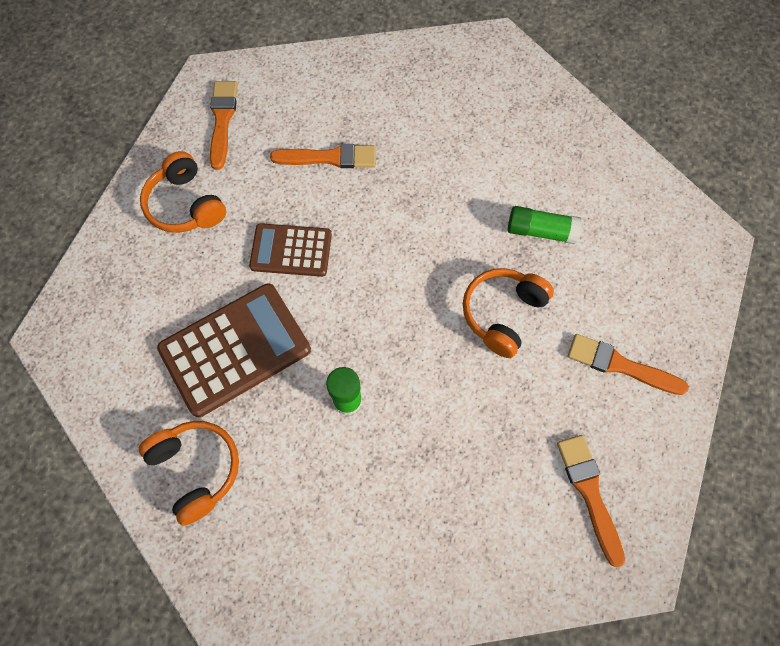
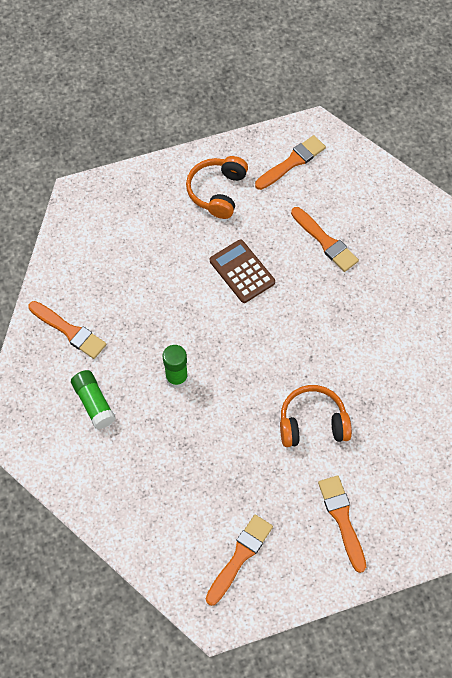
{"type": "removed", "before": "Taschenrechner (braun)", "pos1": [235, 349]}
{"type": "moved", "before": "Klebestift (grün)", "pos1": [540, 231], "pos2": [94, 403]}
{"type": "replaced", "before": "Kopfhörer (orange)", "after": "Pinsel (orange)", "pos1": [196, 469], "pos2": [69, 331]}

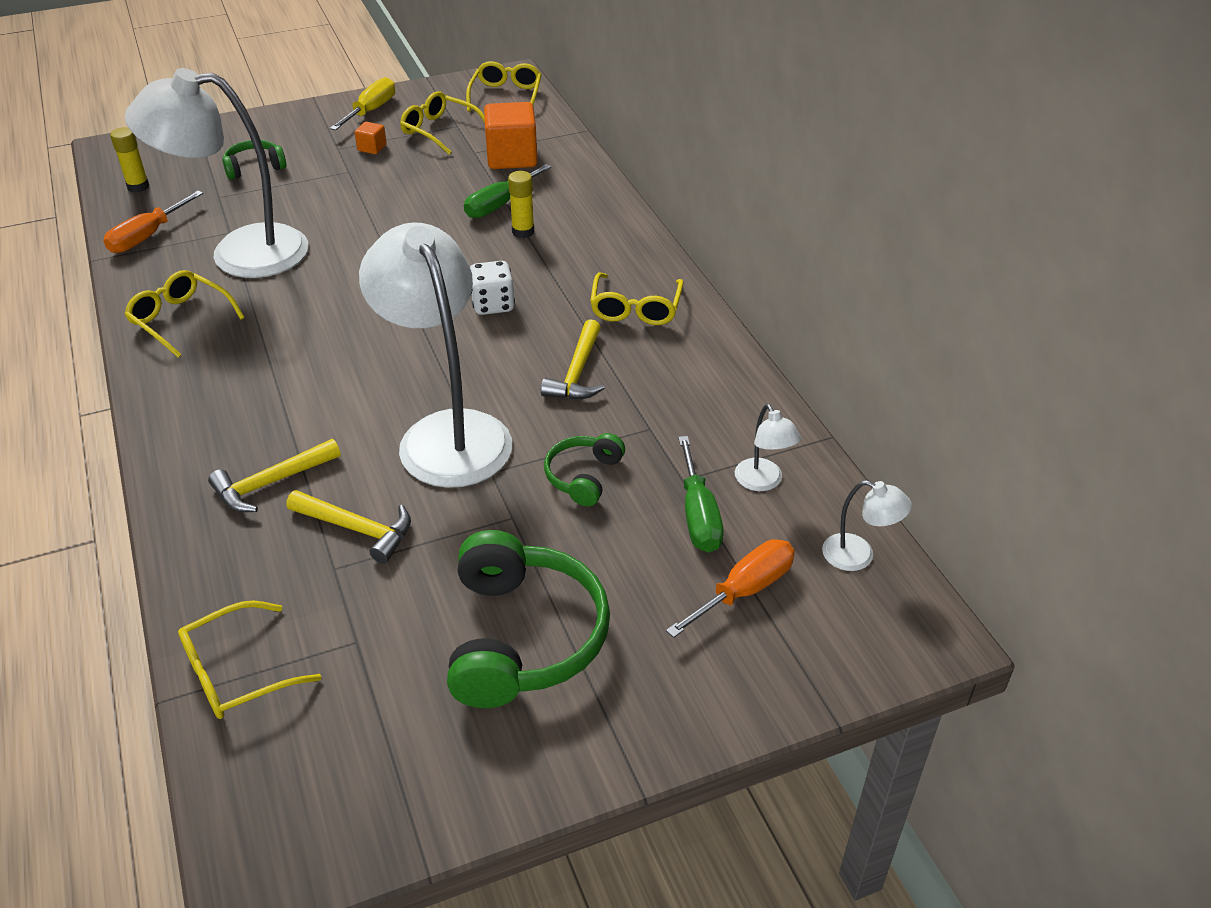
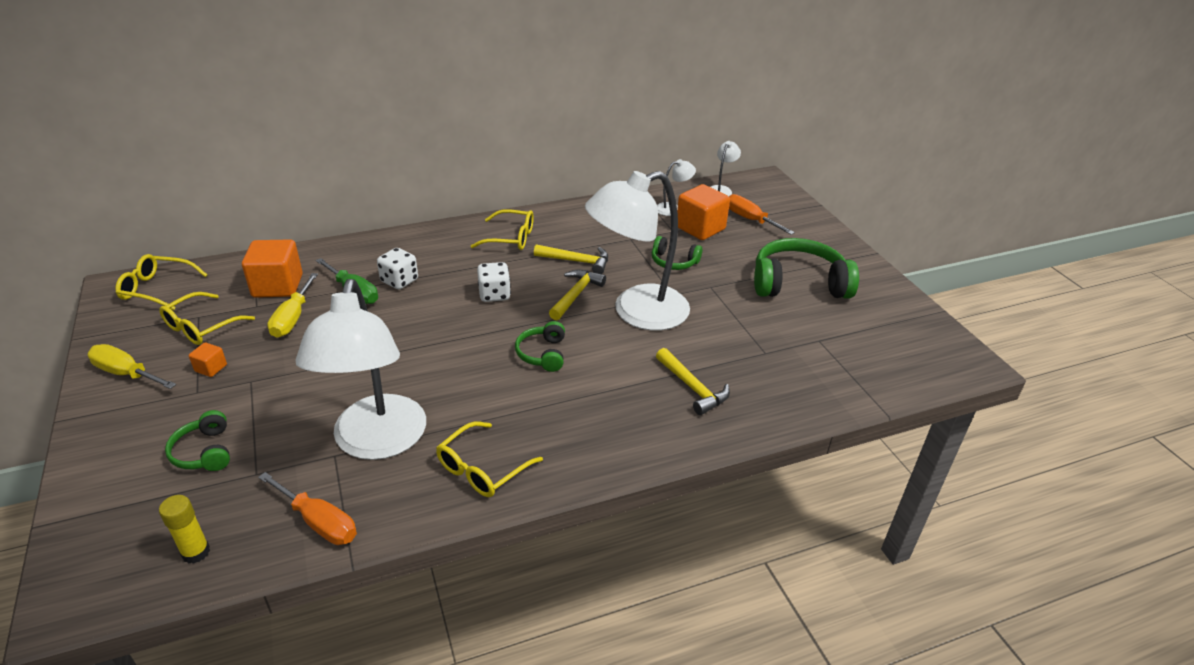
{"type": "removed", "before": "Brille (gelb)", "pos1": [236, 672]}
{"type": "added", "after": "Schraubenzieher (gelb)", "pos2": [292, 318]}
{"type": "added", "after": "Kopfhörer (grün)", "pos2": [542, 354]}
{"type": "moved", "before": "Hammer (gelb)", "pos1": [357, 529], "pos2": [576, 295]}
{"type": "replaced", "before": "Klebestift (gelb)", "after": "Spielwürfel (weiß)", "pos1": [523, 232], "pos2": [399, 281]}
{"type": "replaced", "before": "Schraubenzieher (grün)", "after": "Kubus (orange)", "pos1": [698, 515], "pos2": [700, 228]}

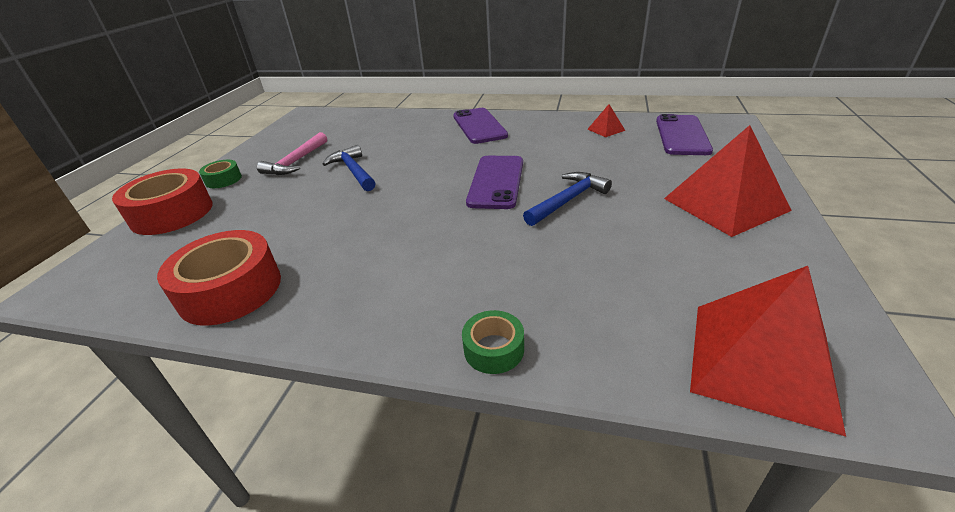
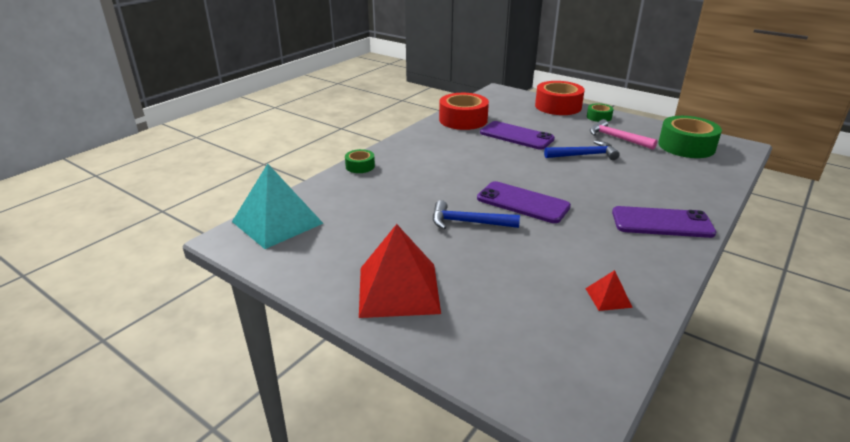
{"type": "added", "after": "Klebeband (grün)", "pos2": [686, 146]}
{"type": "moved", "before": "Handy (lila)", "pos1": [682, 135], "pos2": [516, 136]}
{"type": "recoloured", "before": "Pyramide (rot)", "after": "Pyramide (türkis)", "pos1": [761, 362], "pos2": [277, 222]}
{"type": "turned", "before": "Hammer (blau)", "pos1": [567, 200], "pos2": [468, 222], "turn": 120}

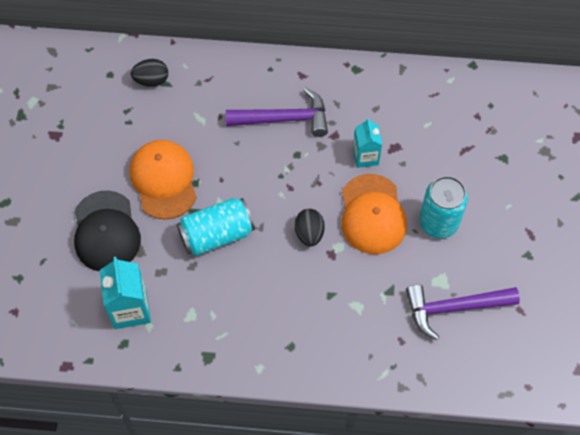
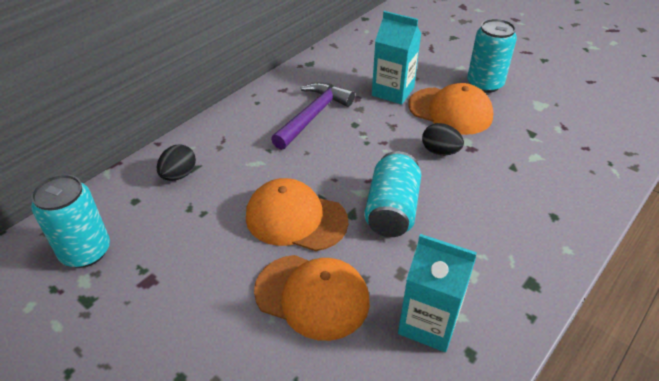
{"type": "removed", "before": "Hammer (lila)", "pos1": [454, 308]}
{"type": "added", "after": "Dose (türkis)", "pos2": [85, 251]}
{"type": "recoloured", "before": "Kappe (schwarz)", "after": "Kappe (orange)", "pos1": [106, 231], "pos2": [312, 296]}
{"type": "resized", "before": "Getränkekarton (türkis)", "pos1": [365, 156], "pos2": [393, 91], "scale": 1.51}

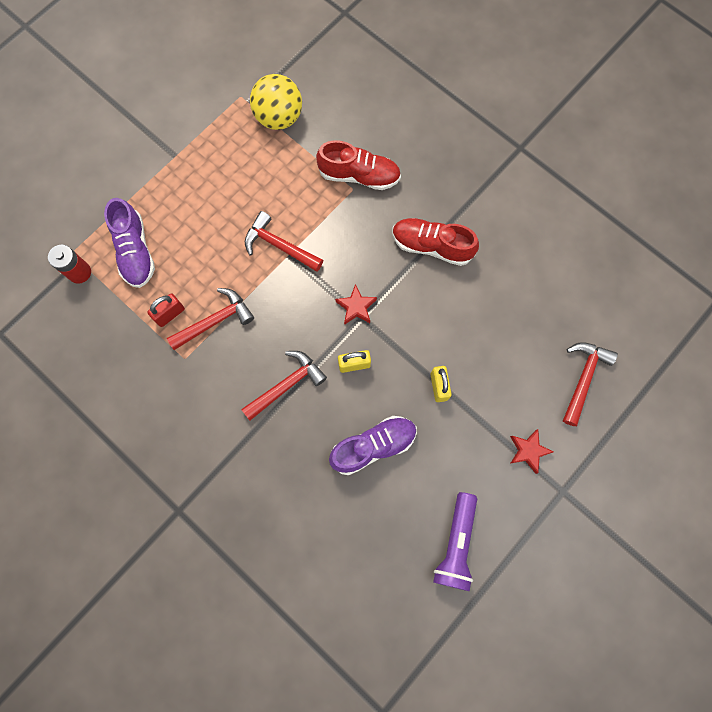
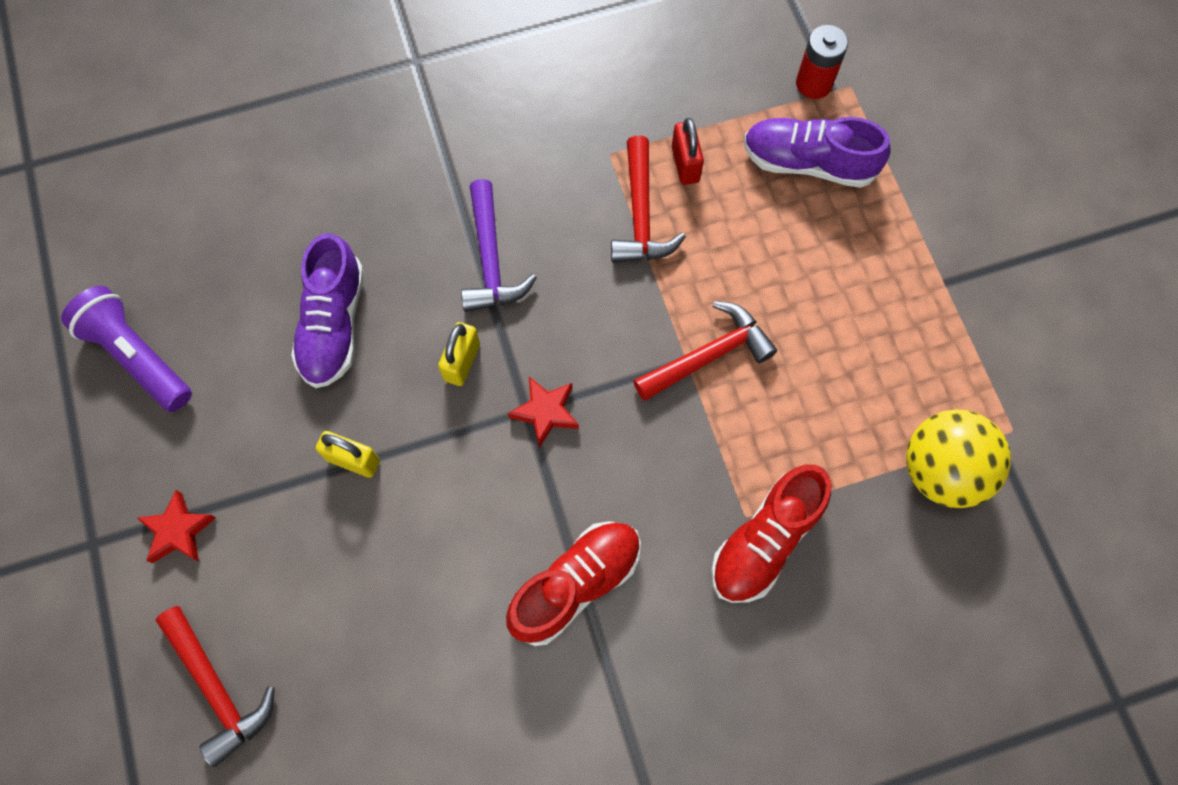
{"type": "recoloured", "before": "Hammer (rot)", "after": "Hammer (lila)", "pos1": [287, 384], "pos2": [491, 260]}

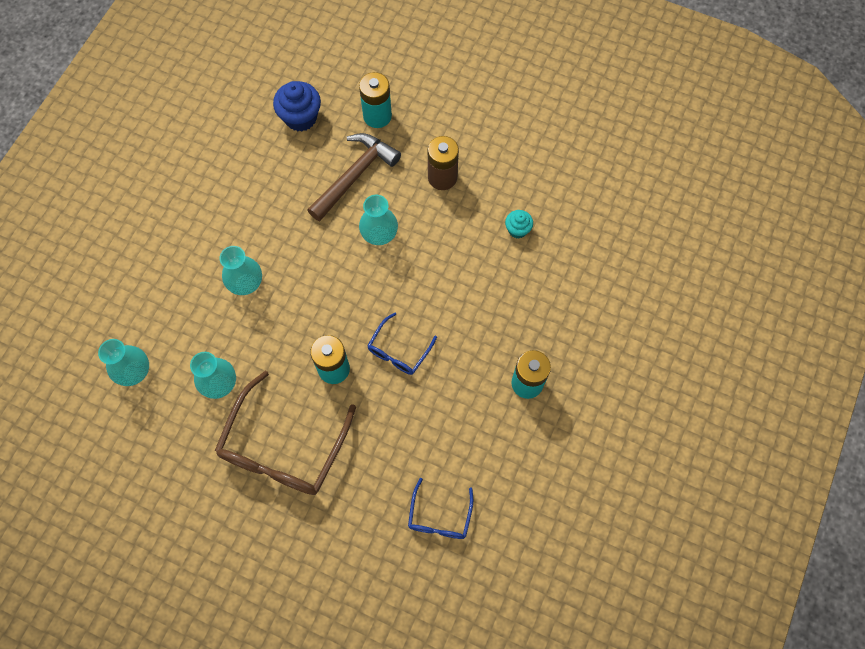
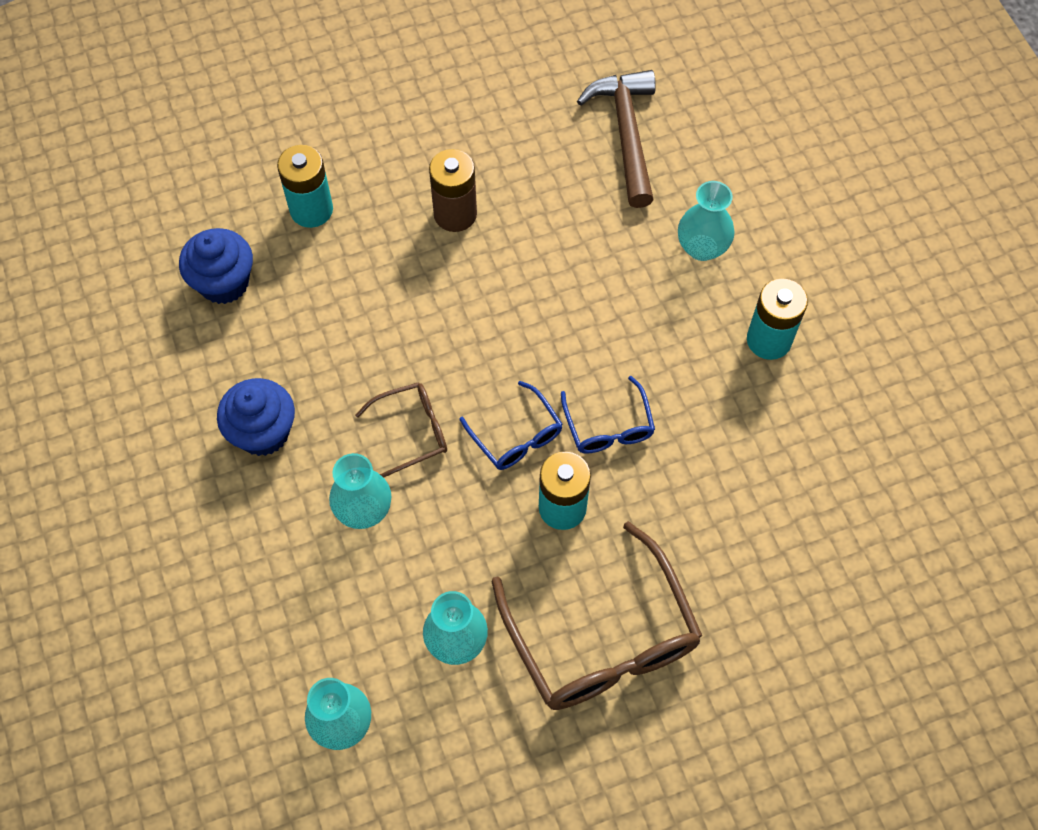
{"type": "removed", "before": "Muffin (türkis)", "pos1": [517, 230]}
{"type": "added", "after": "Muffin (blau)", "pos2": [263, 432]}
{"type": "added", "after": "Brille (braun)", "pos2": [412, 431]}
{"type": "moved", "before": "Hammer (braun)", "pos1": [355, 176], "pos2": [626, 134]}
{"type": "moved", "before": "Vase (türkis)", "pos1": [379, 235], "pos2": [702, 247]}
{"type": "moved", "before": "Brille (blau)", "pos1": [439, 516], "pos2": [516, 436]}

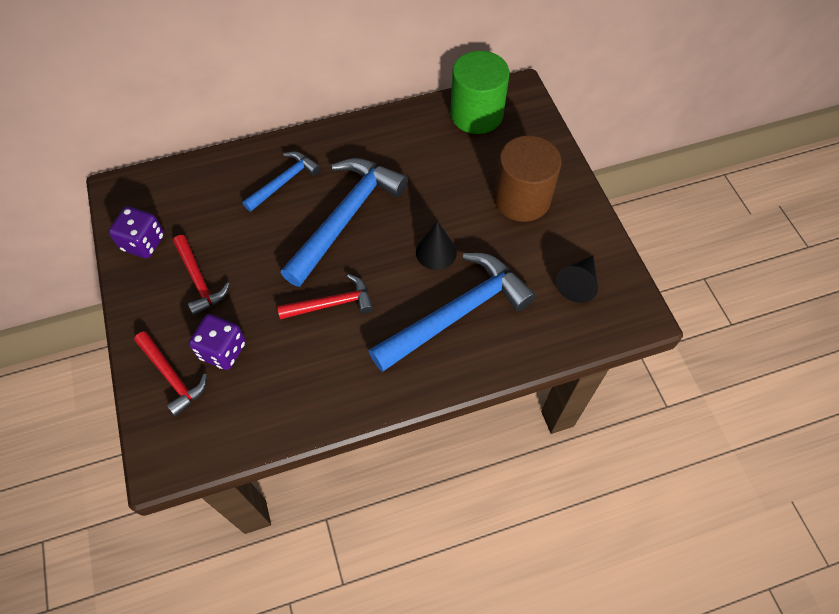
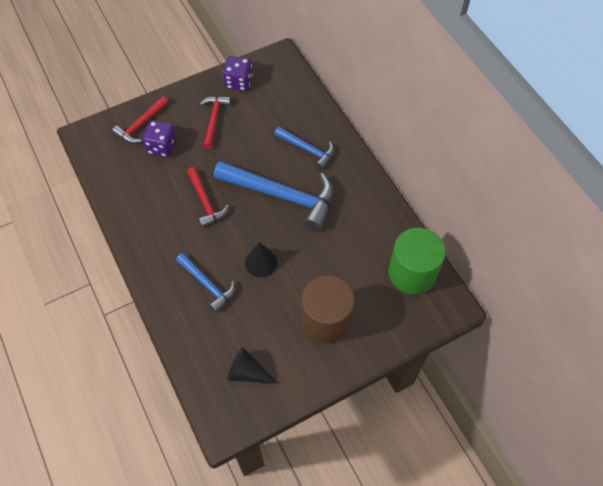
{"type": "turned", "before": "Hammer (rot)", "pos1": [199, 280], "pos2": [214, 120], "turn": 135}
{"type": "resized", "before": "Hammer (blau)", "pos1": [456, 314], "pos2": [207, 284], "scale": 0.54}

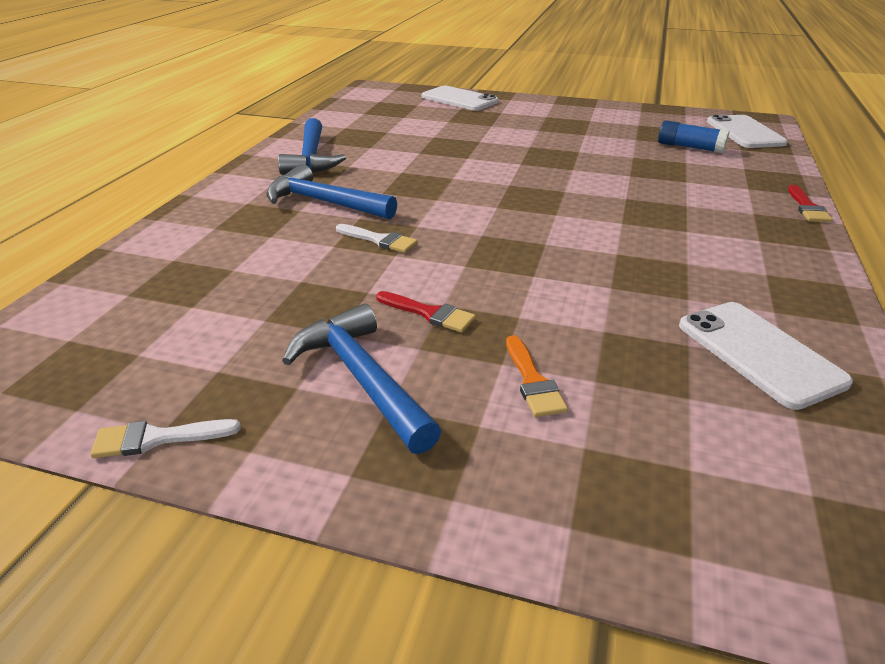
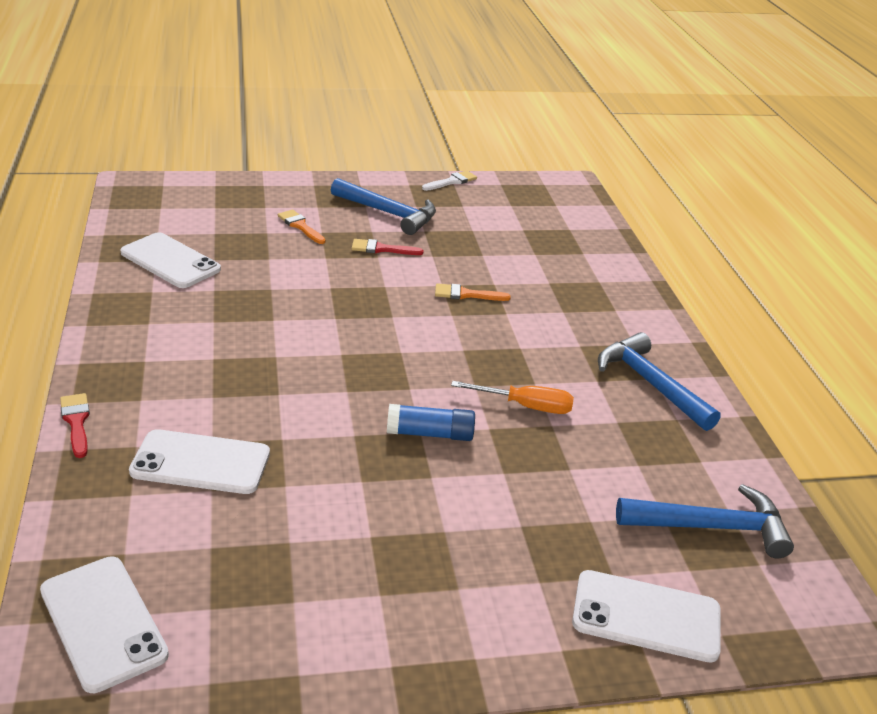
{"type": "added", "after": "Handy (weiß)", "pos2": [201, 462]}
{"type": "added", "after": "Schraubenzieher (orange)", "pos2": [526, 406]}
{"type": "moved", "before": "Hammer (blau)", "pos1": [325, 202], "pos2": [711, 527]}
{"type": "moved", "before": "Klebestift (blau)", "pos1": [690, 147], "pos2": [430, 434]}
{"type": "recoloured", "before": "Pinsel (weiß)", "after": "Pinsel (orange)", "pos1": [379, 240], "pos2": [466, 294]}

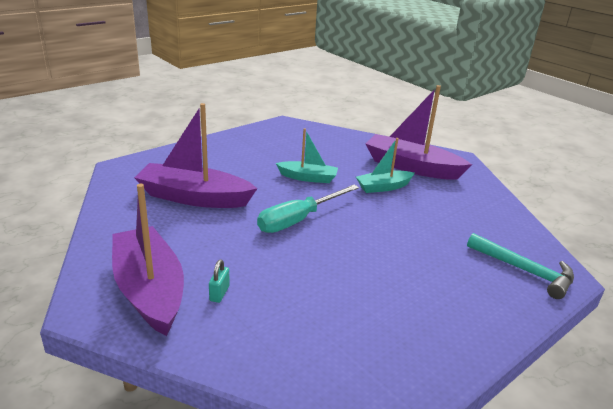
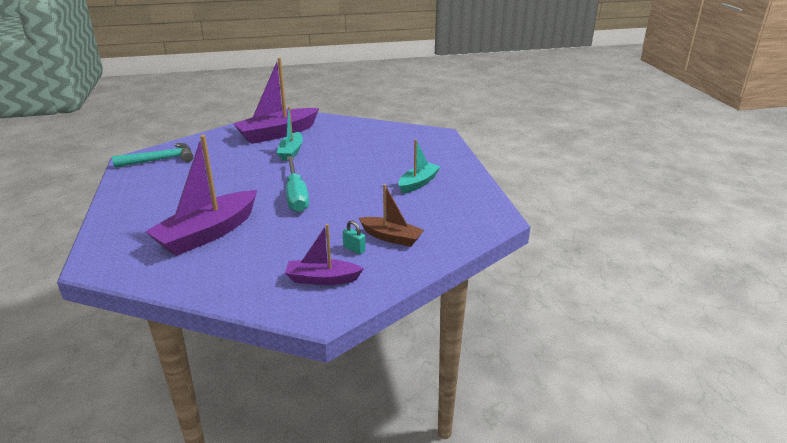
{"type": "added", "after": "Boot (braun)", "pos2": [391, 237]}
{"type": "moved", "before": "Boot (türkis)", "pos1": [308, 178], "pos2": [418, 183]}
{"type": "moved", "before": "Hammer (türkis)", "pos1": [525, 271], "pos2": [160, 160]}
{"type": "resized", "before": "Boot (lila)", "pos1": [149, 290], "pos2": [322, 279], "scale": 0.57}

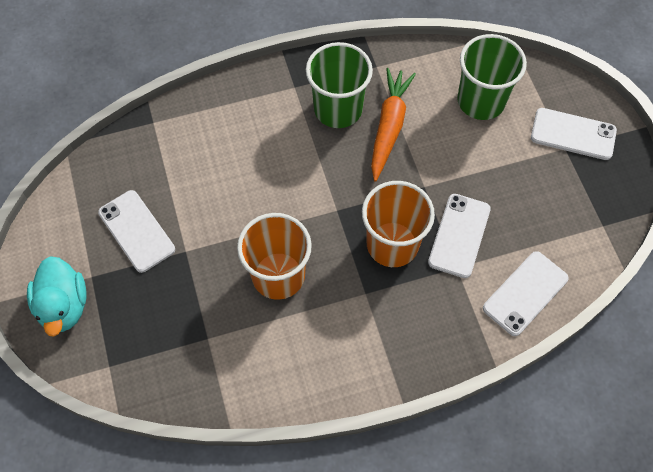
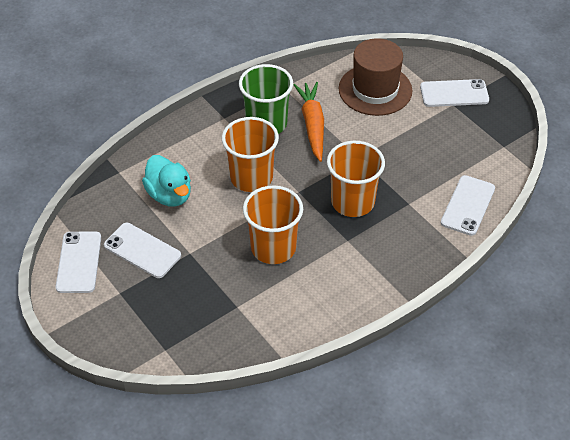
{"type": "added", "after": "Becher (orange)", "pos2": [251, 178]}
{"type": "moved", "before": "Ente (türkis)", "pos1": [64, 306], "pos2": [169, 195]}
{"type": "moved", "before": "Handy (weiß)", "pos1": [459, 235], "pos2": [78, 262]}
{"type": "replaced", "before": "Becher (grün)", "after": "Hut (braun)", "pos1": [481, 101], "pos2": [375, 90]}

